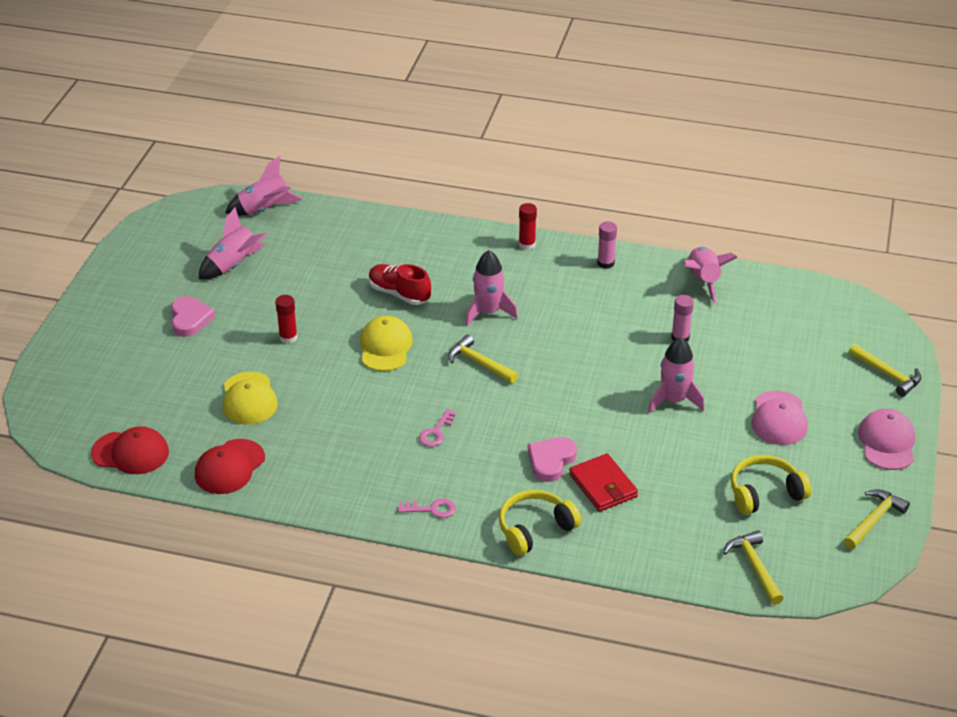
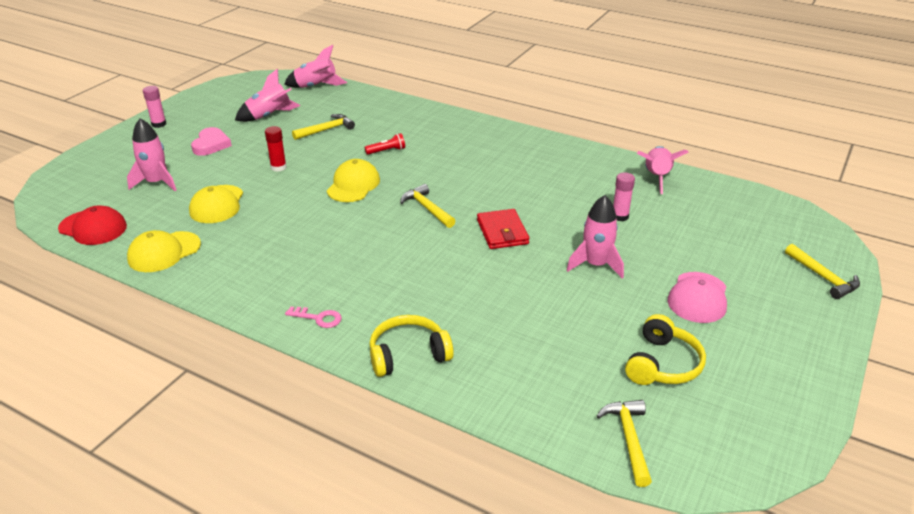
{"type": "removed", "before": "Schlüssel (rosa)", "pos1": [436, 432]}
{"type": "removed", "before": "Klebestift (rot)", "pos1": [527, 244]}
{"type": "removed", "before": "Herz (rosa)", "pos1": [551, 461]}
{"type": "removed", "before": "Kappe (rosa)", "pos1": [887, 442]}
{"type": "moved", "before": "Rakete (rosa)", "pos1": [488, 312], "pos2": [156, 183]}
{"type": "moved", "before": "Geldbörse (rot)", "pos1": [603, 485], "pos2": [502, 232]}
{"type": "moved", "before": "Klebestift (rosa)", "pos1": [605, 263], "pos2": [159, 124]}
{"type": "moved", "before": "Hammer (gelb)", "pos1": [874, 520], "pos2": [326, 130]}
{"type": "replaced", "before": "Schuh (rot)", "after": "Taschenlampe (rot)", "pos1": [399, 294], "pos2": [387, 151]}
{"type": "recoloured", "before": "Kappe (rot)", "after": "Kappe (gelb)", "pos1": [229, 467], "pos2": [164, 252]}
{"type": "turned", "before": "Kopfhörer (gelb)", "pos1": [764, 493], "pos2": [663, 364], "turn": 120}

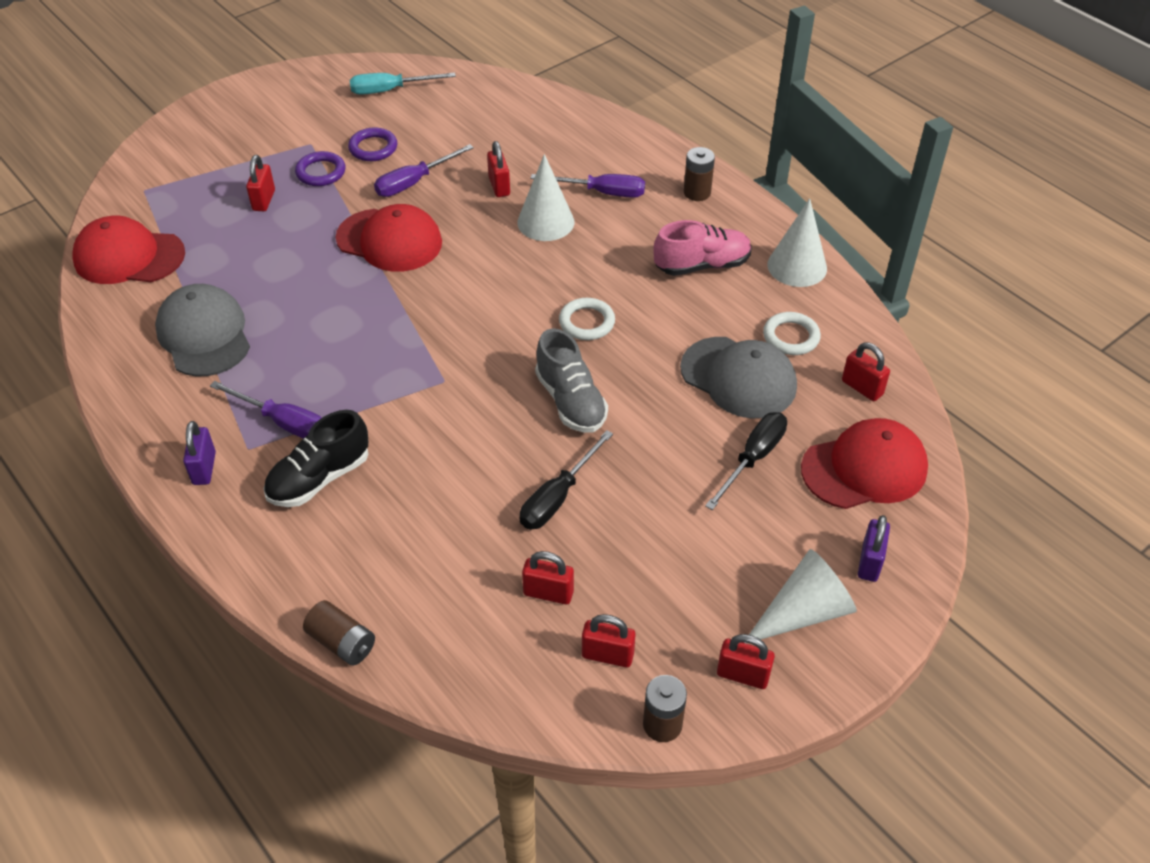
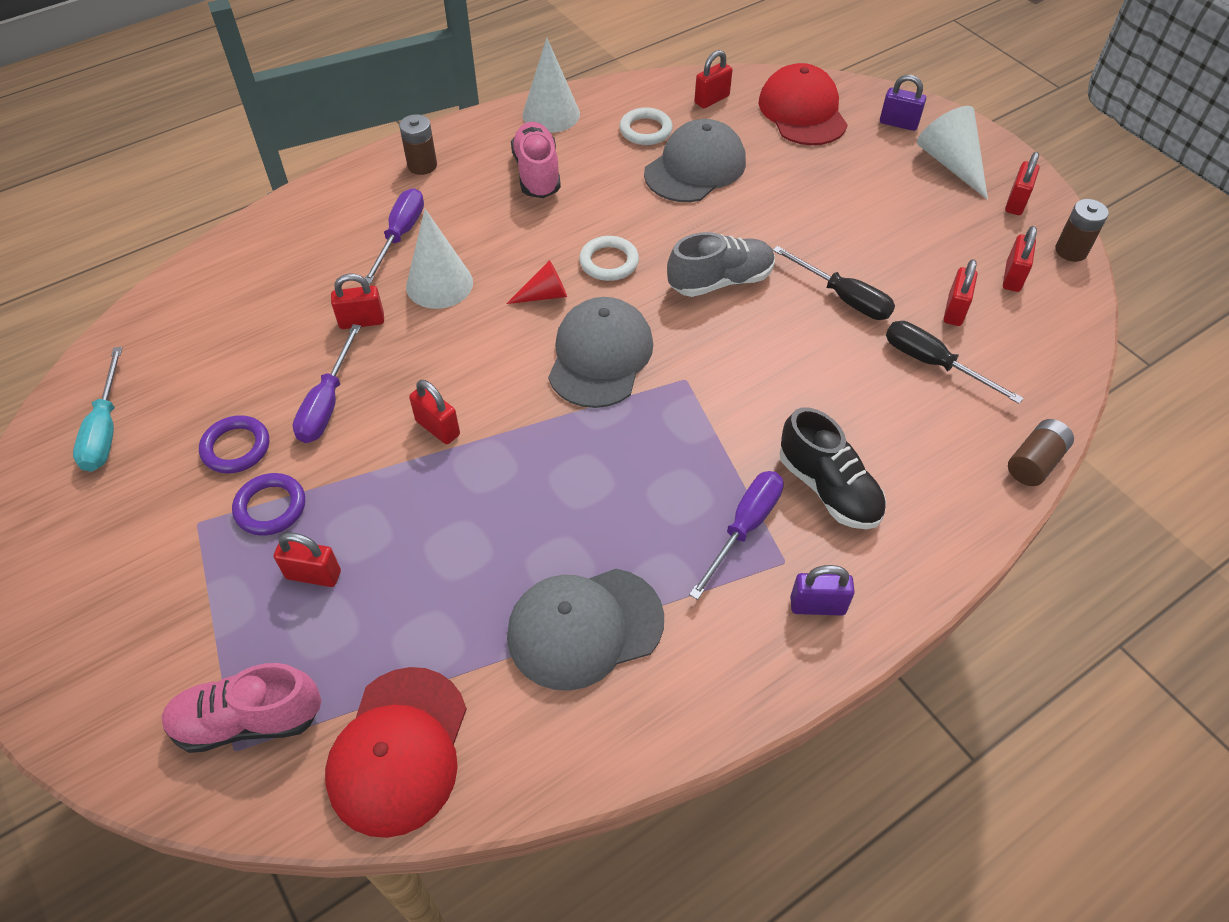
{"type": "added", "after": "Schuh (rosa)", "pos2": [248, 720]}
{"type": "added", "after": "Kegel (rot)", "pos2": [544, 295]}
{"type": "added", "after": "Kappe (grau)", "pos2": [600, 356]}
{"type": "moved", "before": "Schraubenzieher (schwarz)", "pos1": [753, 459], "pos2": [933, 364]}
{"type": "replaced", "before": "Kappe (rot)", "after": "Vorhängeschloss (rot)", "pos1": [390, 240], "pos2": [437, 428]}
{"type": "turned", "before": "Schraubenzieher (lila)", "pos1": [414, 182], "pos2": [327, 403], "turn": 45}

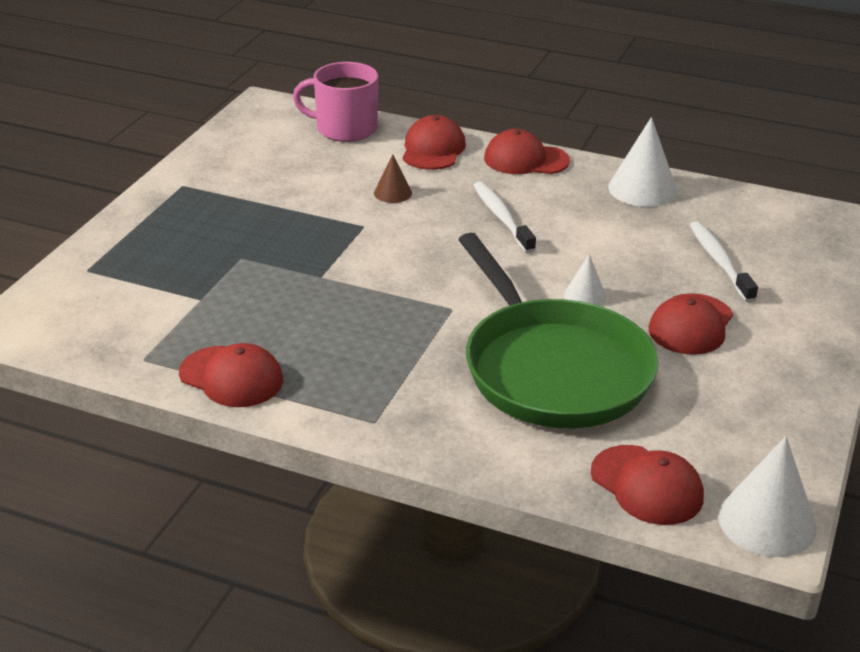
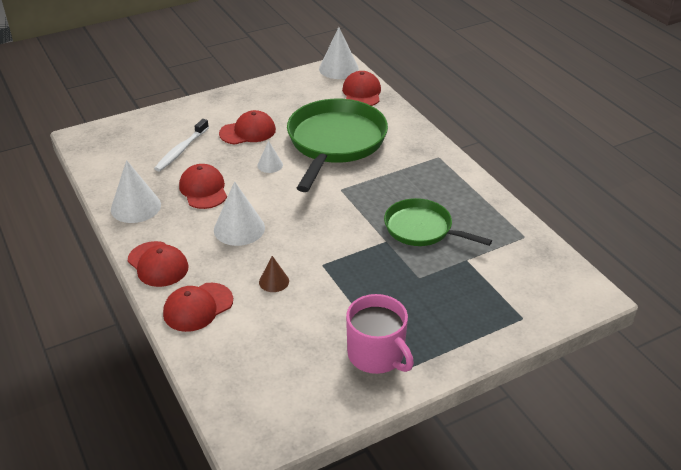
{"type": "added", "after": "Pfanne (grün)", "pos2": [422, 229]}
{"type": "moved", "before": "Kappe (rot)", "pos1": [231, 377], "pos2": [203, 189]}
{"type": "moved", "before": "Tasse (rosa)", "pos1": [345, 129], "pos2": [377, 355]}
{"type": "replaced", "before": "Zahnbürste (weiß)", "after": "Kegel (weiß)", "pos1": [501, 217], "pos2": [239, 228]}

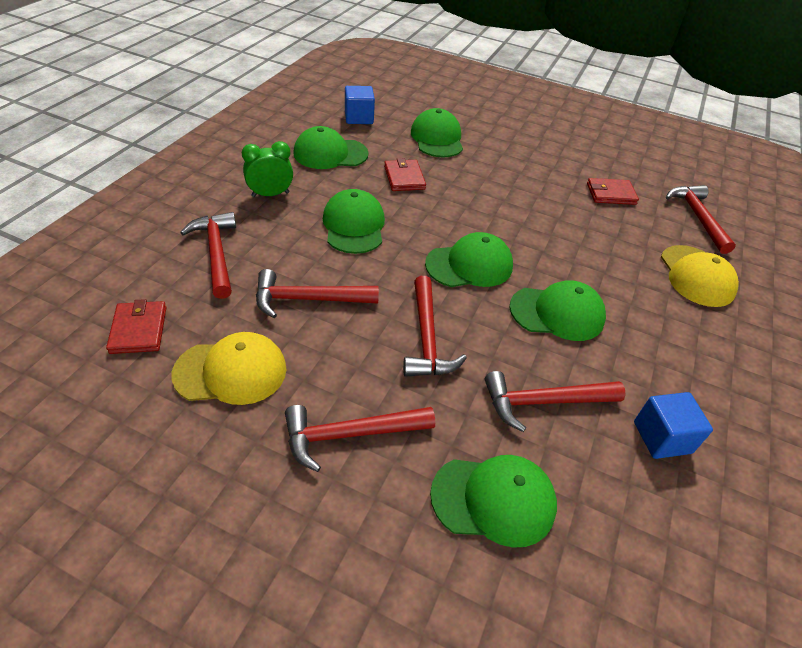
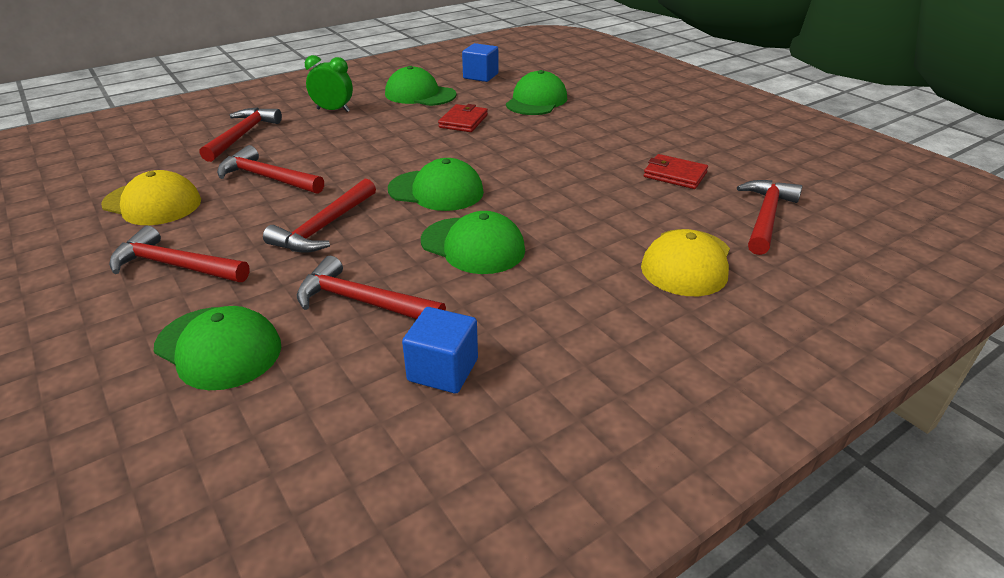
{"type": "removed", "before": "Geldbörse (rot)", "pos1": [138, 330]}
{"type": "removed", "before": "Kappe (grün)", "pos1": [354, 225]}

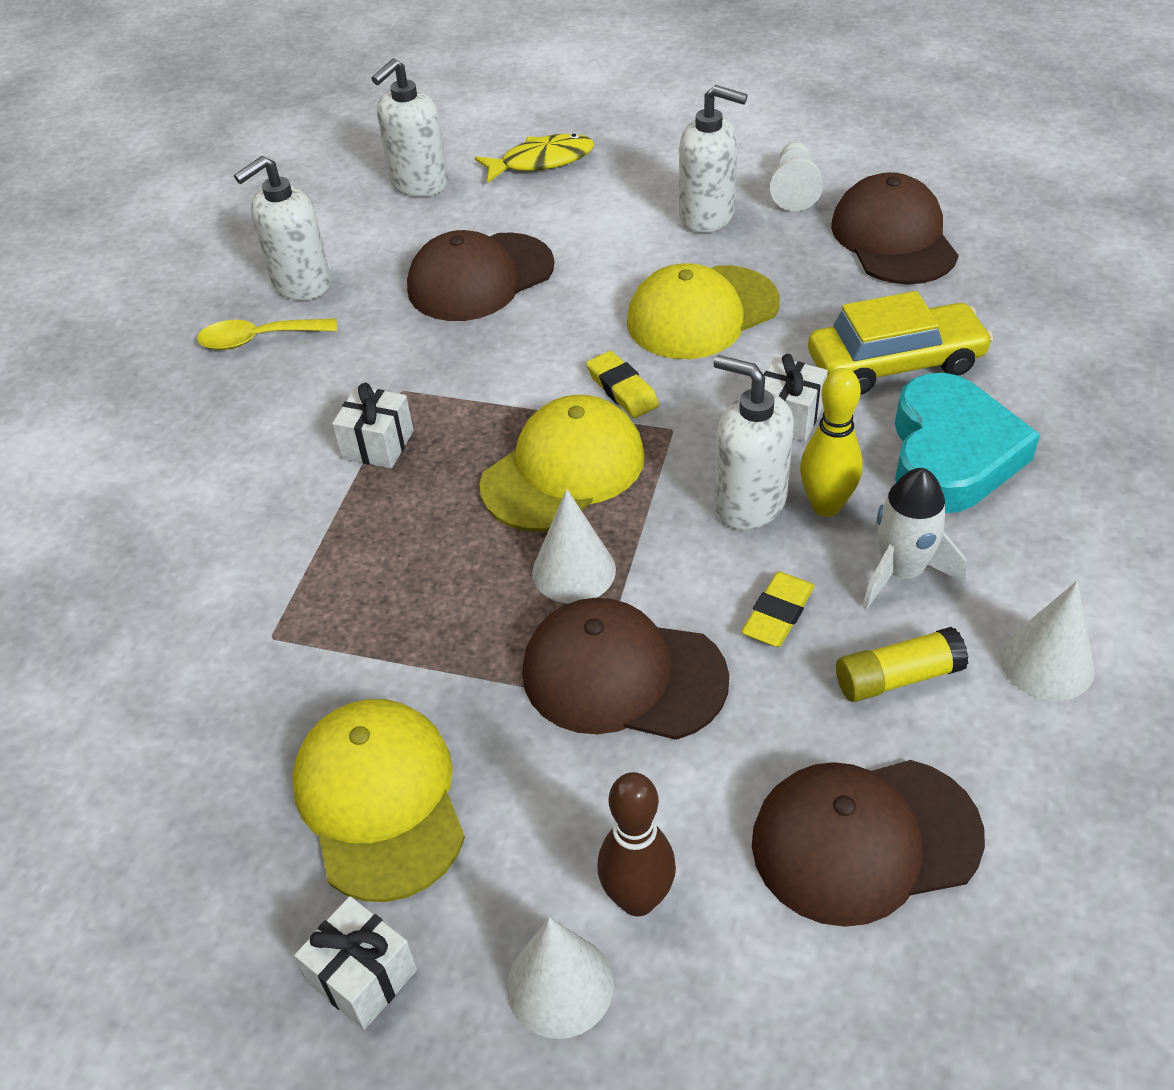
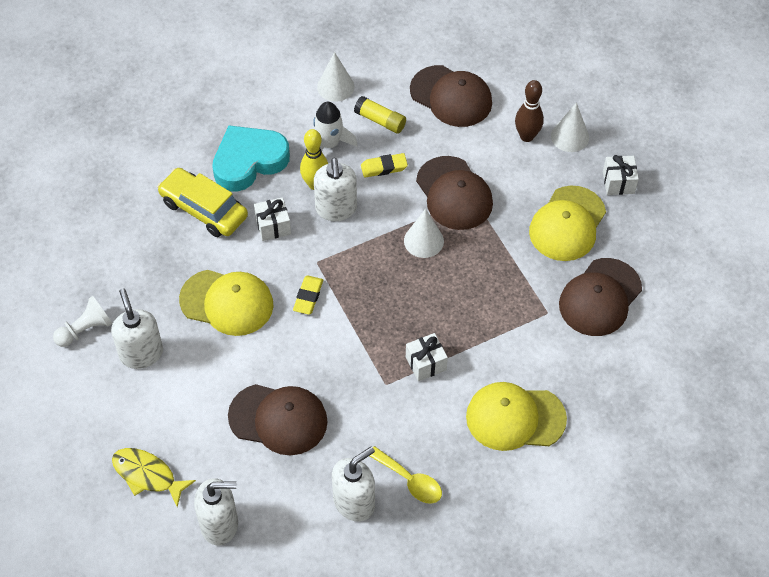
{"type": "moved", "before": "Kappe (gelb)", "pos1": [564, 470], "pos2": [515, 418]}
{"type": "moved", "before": "Kappe (braun)", "pos1": [893, 238], "pos2": [600, 297]}
{"type": "turned", "before": "Seifenspender (weiß)", "pos1": [301, 284], "pos2": [354, 502], "turn": -45}

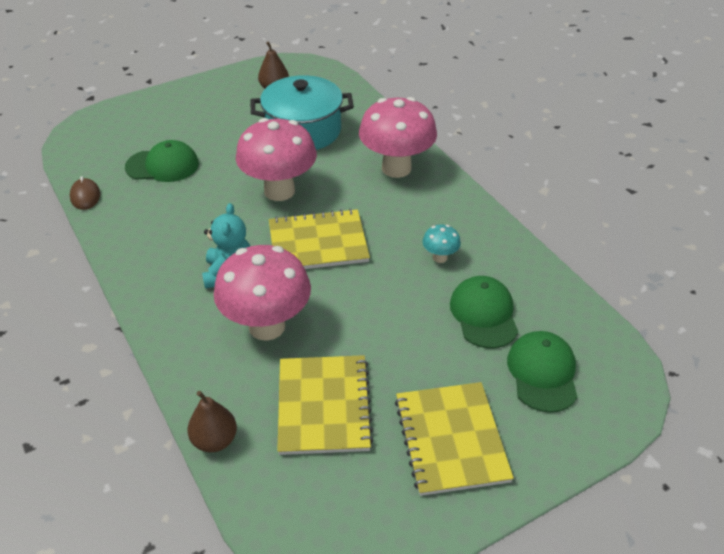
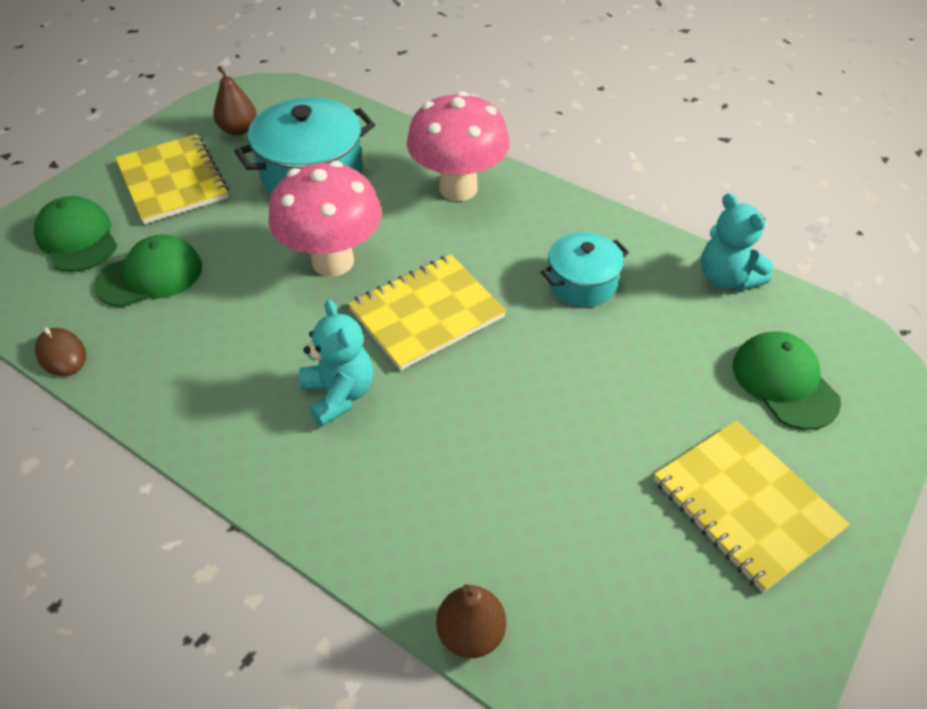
{"type": "removed", "before": "Pilz (rosa)", "pos1": [267, 326]}
{"type": "added", "after": "Teddybär (türkis)", "pos2": [726, 278]}
{"type": "moved", "before": "Notizbuch (gelb)", "pos1": [323, 406], "pos2": [172, 181]}
{"type": "moved", "before": "Kappe (grün)", "pos1": [484, 314], "pos2": [77, 238]}
{"type": "replaced", "before": "Pilz (türkis)", "after": "Kochtopf (türkis)", "pos1": [440, 257], "pos2": [582, 283]}

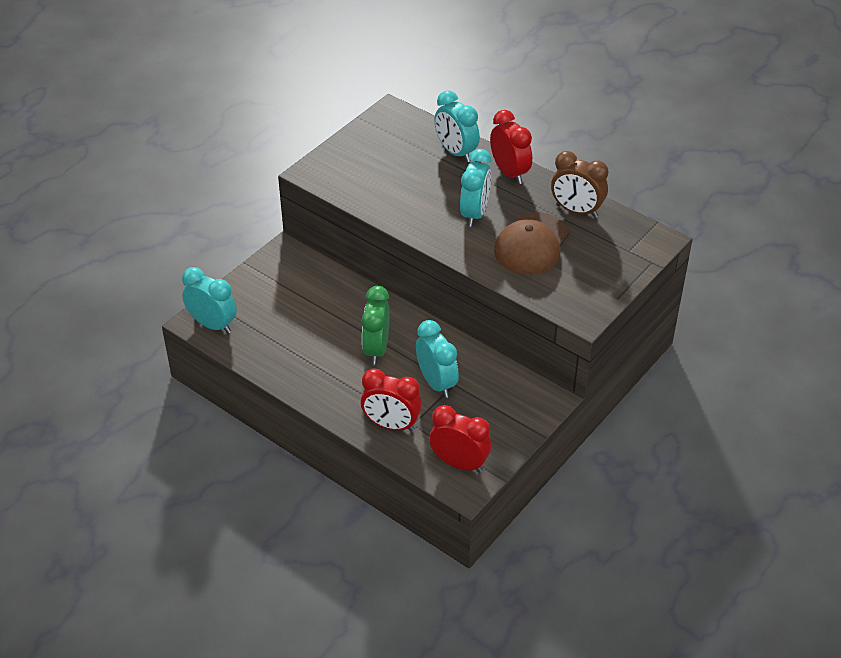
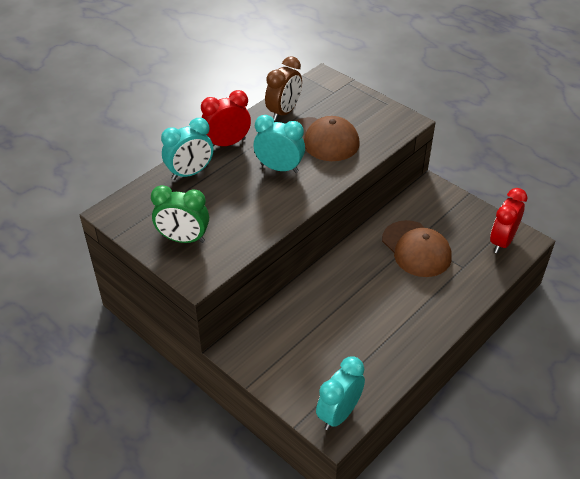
{"type": "removed", "before": "Wecker (rot)", "pos1": [391, 425]}
{"type": "moved", "before": "Wecker (grün)", "pos1": [376, 349], "pos2": [183, 239]}
{"type": "replaced", "before": "Wecker (türkis)", "after": "Kappe (braun)", "pos1": [436, 383], "pos2": [416, 249]}

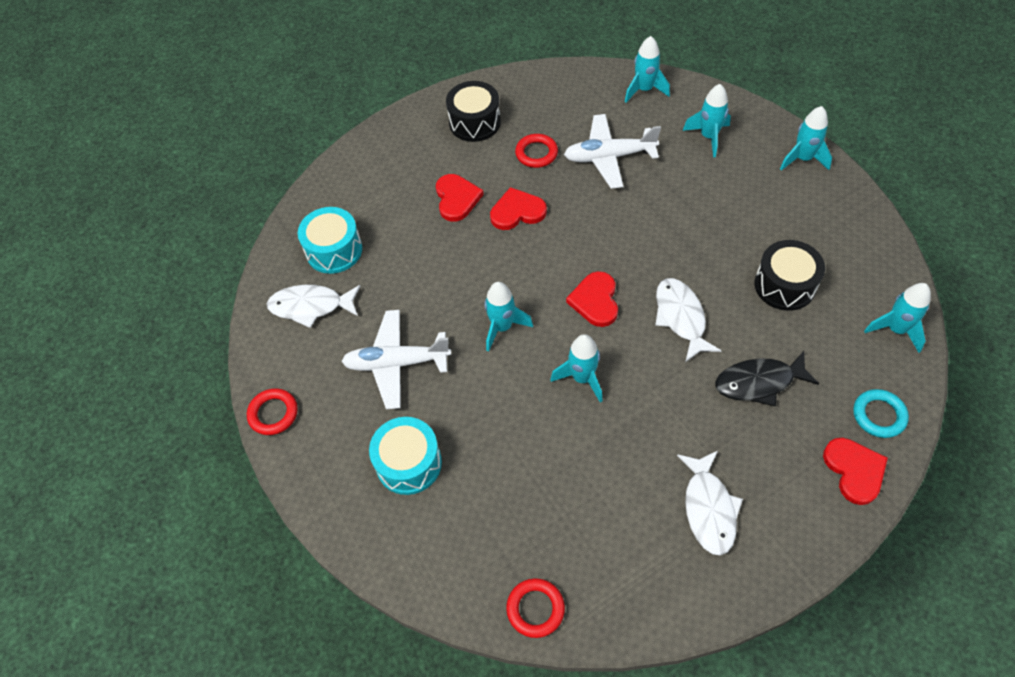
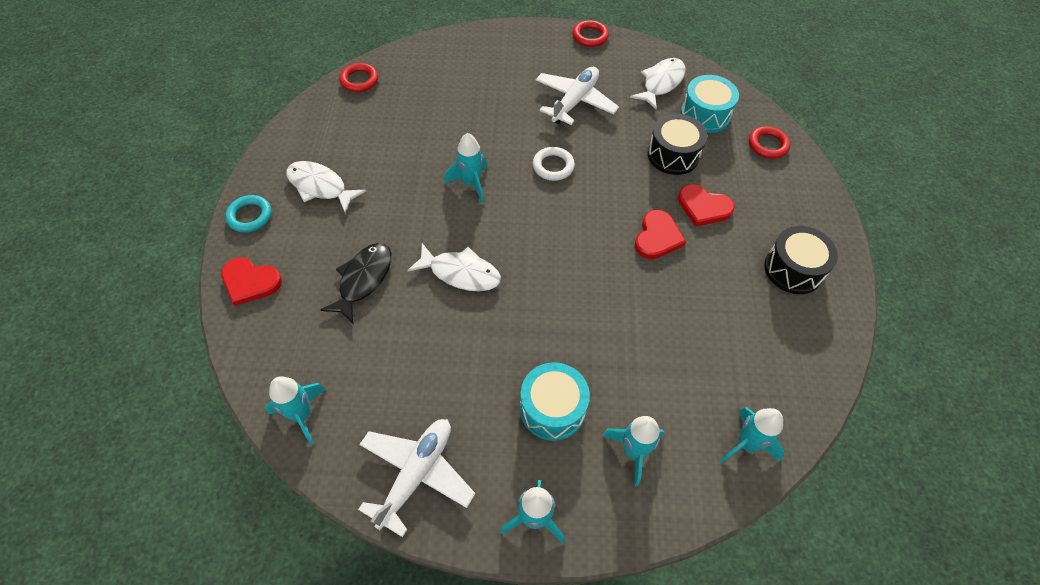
{"type": "removed", "before": "Herz (rot)", "pos1": [595, 301]}
{"type": "moved", "before": "Trommel (türkis)", "pos1": [409, 463], "pos2": [552, 408]}
{"type": "moved", "before": "Ring (rot)", "pos1": [536, 153], "pos2": [768, 145]}
{"type": "moved", "before": "Flugzeug (weiß)", "pos1": [609, 157], "pos2": [416, 474]}
{"type": "moved", "before": "Trommel (schwarz)", "pos1": [784, 285], "pos2": [673, 155]}
{"type": "moved", "before": "Ring (türkis)", "pos1": [879, 415], "pos2": [250, 216]}
{"type": "replaced", "before": "Rakete (türkis)", "after": "Ring (weiß)", "pos1": [502, 327], "pos2": [553, 166]}

